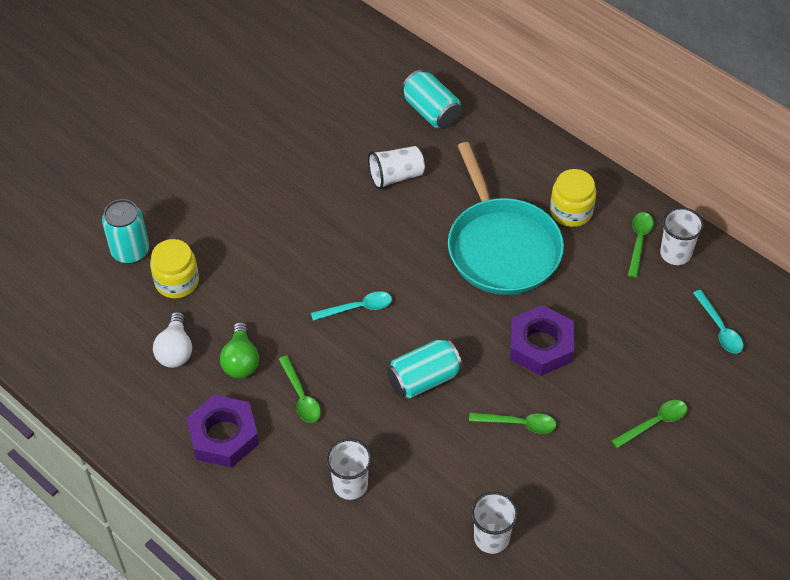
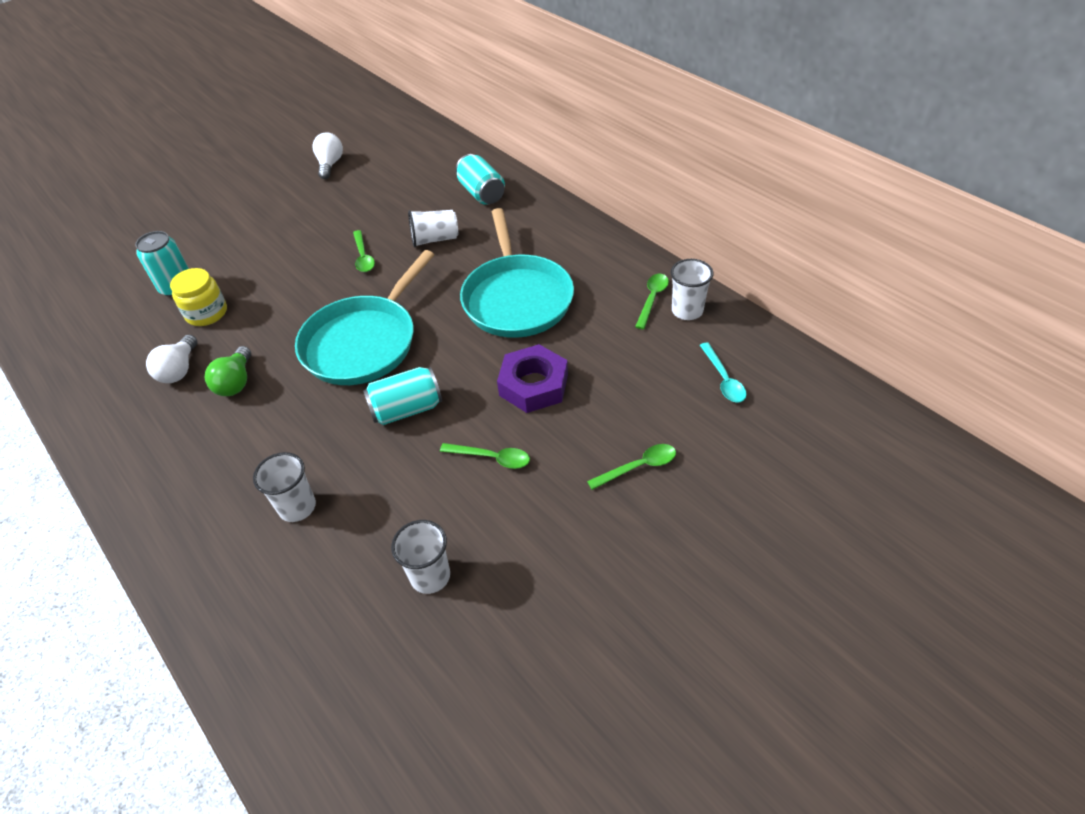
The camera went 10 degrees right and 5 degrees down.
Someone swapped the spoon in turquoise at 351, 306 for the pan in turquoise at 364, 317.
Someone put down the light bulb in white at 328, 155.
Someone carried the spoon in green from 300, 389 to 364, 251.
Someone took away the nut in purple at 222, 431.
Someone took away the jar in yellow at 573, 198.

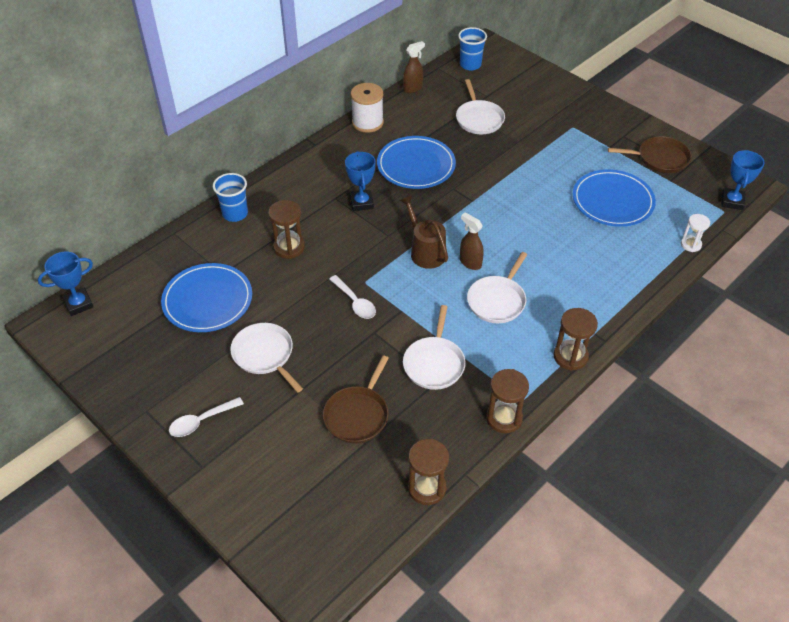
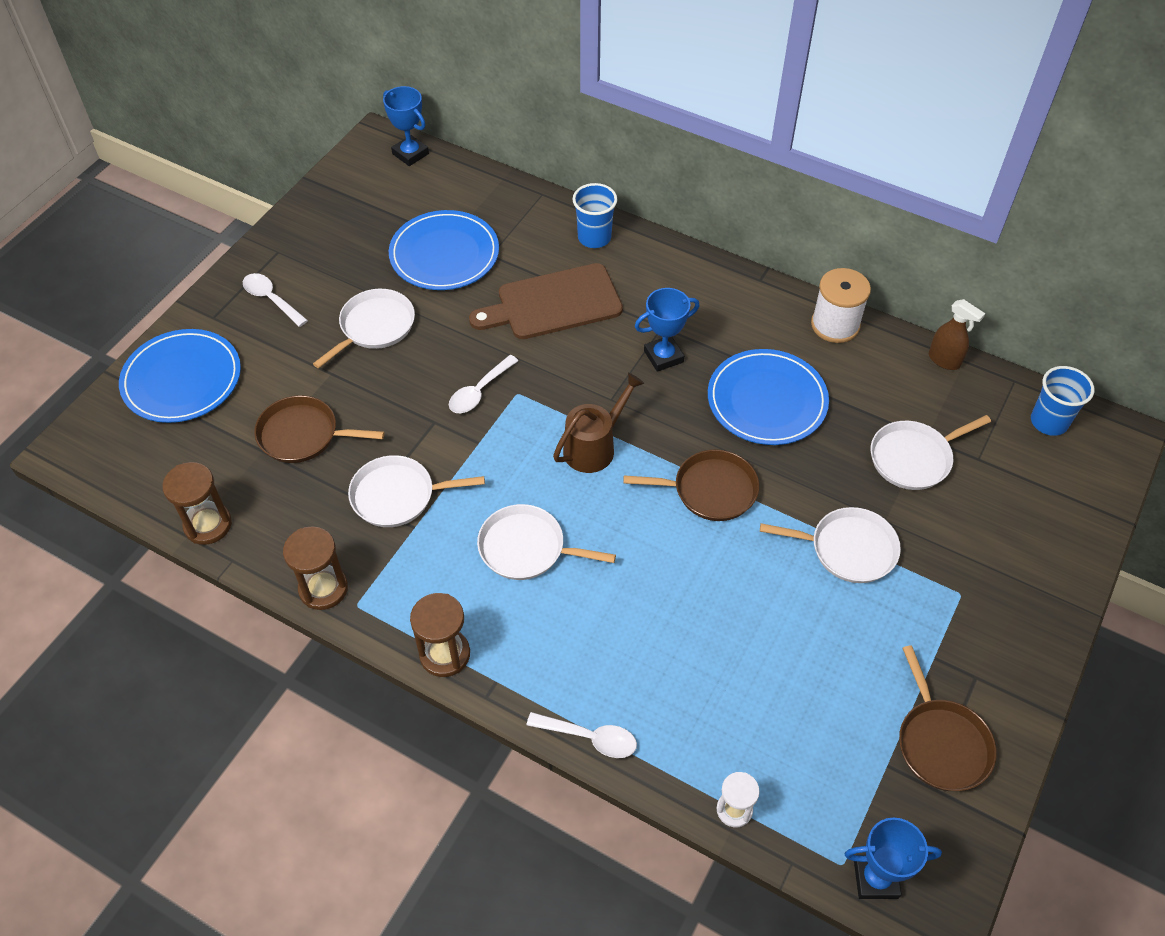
The camera went 75 degrees right and 5 degrees up.
Someone carried the plate in blue from 614, 198 to 180, 376.
Someone swapped the hourglass in brown at 286, 229 for the cutting board in brown at 546, 301.
Someone put down the spoon in white at 582, 735.
Someone put down the pan in brown at 691, 485.
Someone put down the pan in white at 830, 545.
Someone took away the spray bottle in brown at 472, 241.

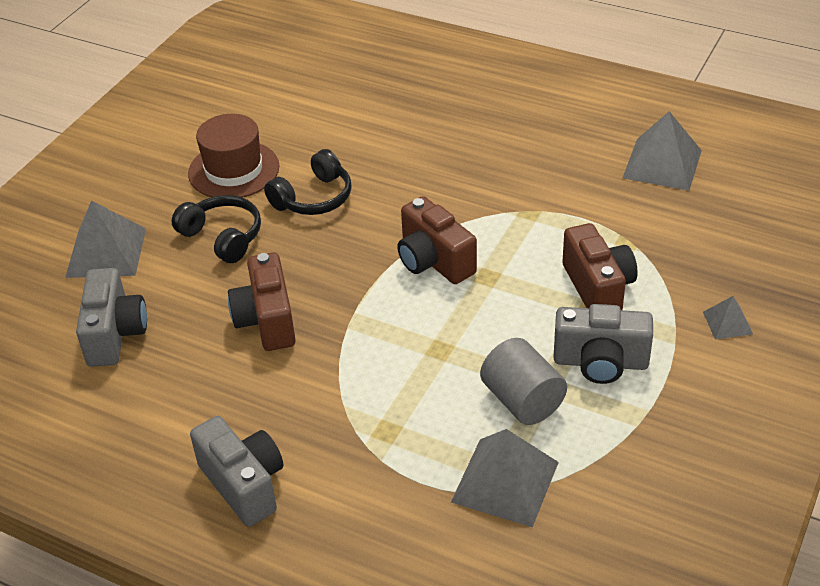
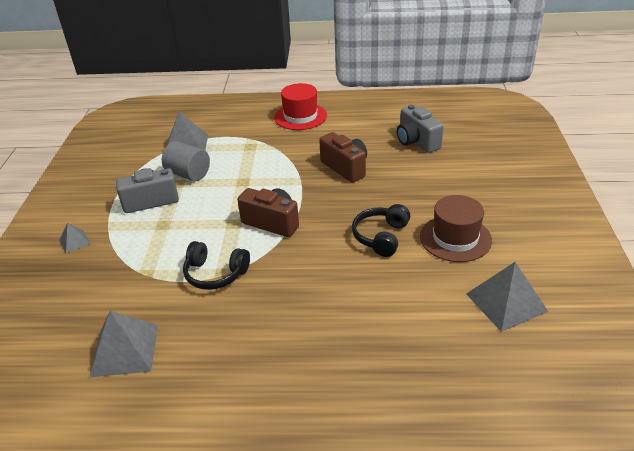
The camera went 155 degrees right and 5 degrees down.
Someone carried the headphones in black from 216, 229 to 216, 265.
Someone swapped the camera in grey at 236, 471 for the hat in red at 300, 106.
Someone carried the pyramid in grey from 105, 239 to 507, 297.
Someone took away the camera in brown at 600, 266.

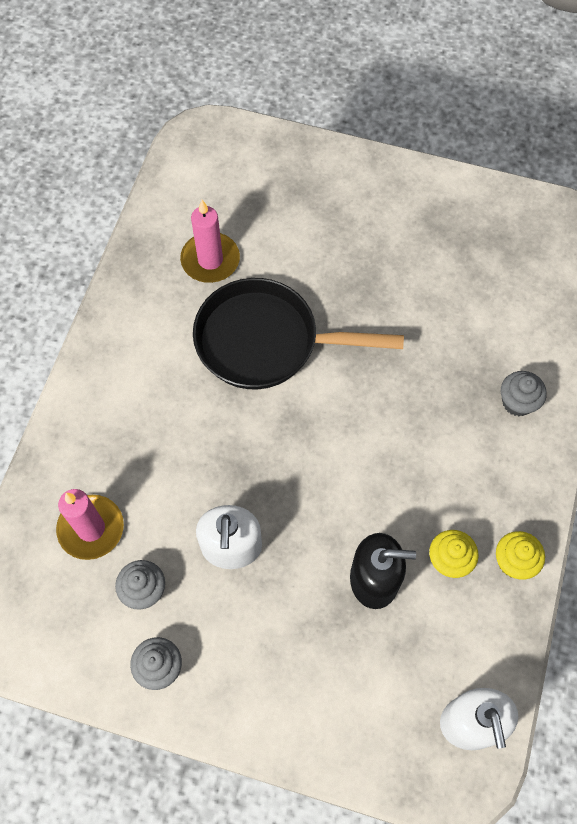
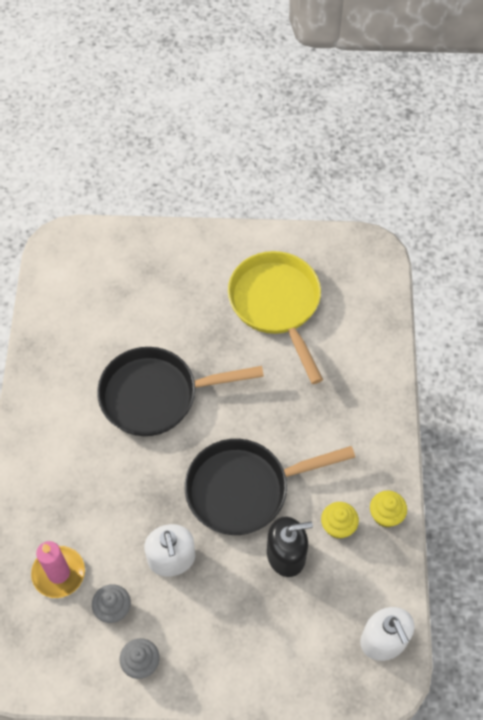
The camera went 15 degrees left and 5 degrees down.
Someone put down the pan in black at 269, 487.
Someone put down the pan in yellow at 275, 317.
Someone took away the candle in pink at 210, 241.
Someone took away the cupcake in grey at 524, 393.

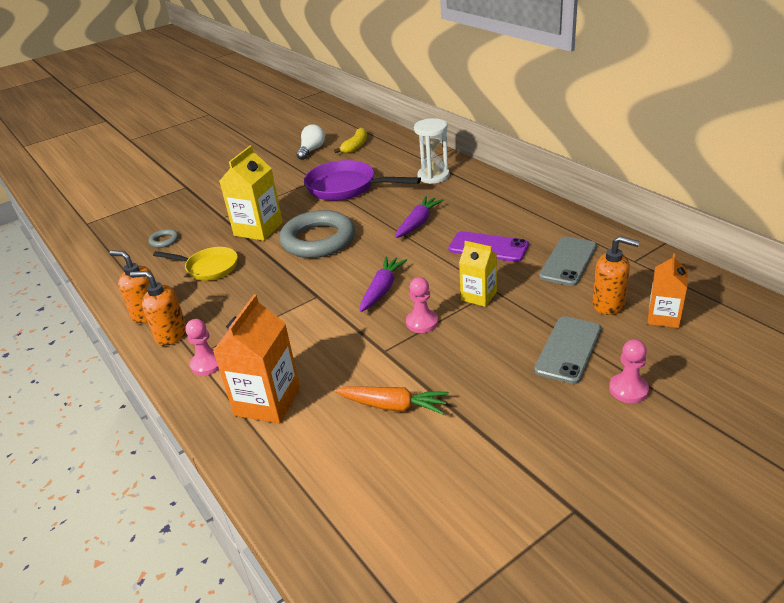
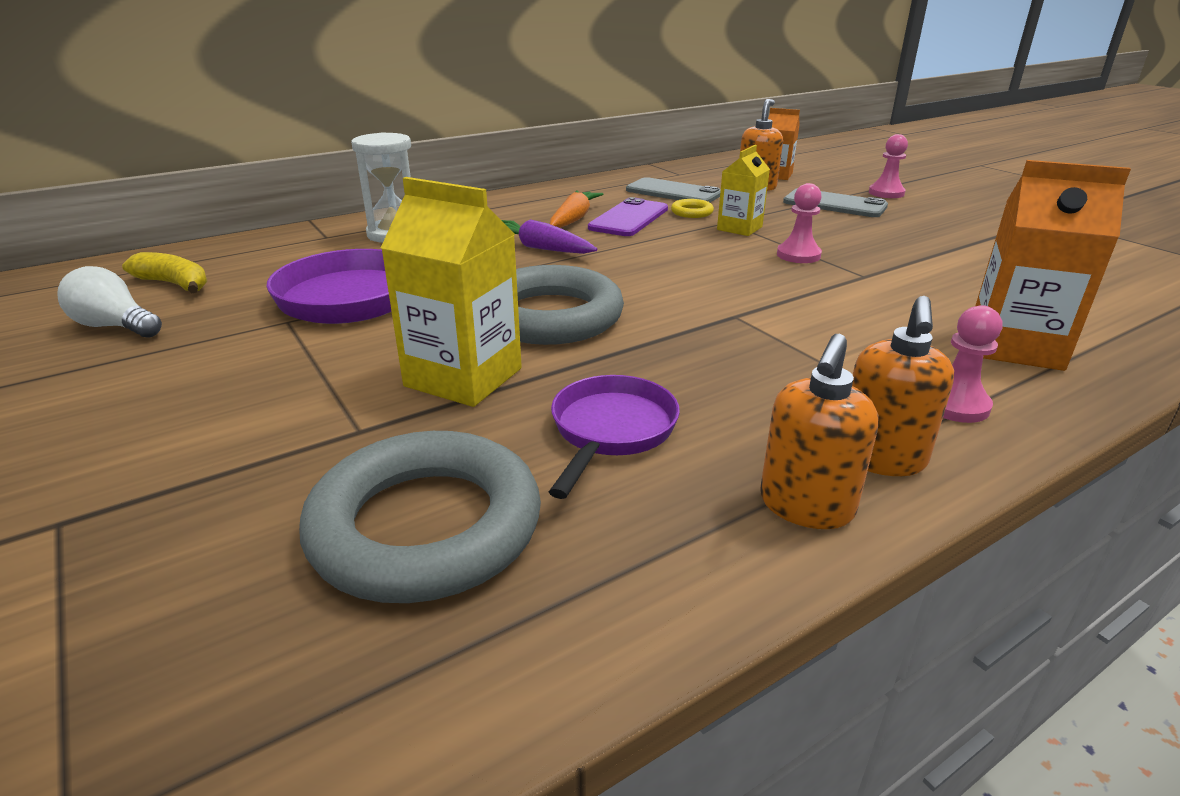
The camera went 90 degrees left and 5 degrees down.
Someone scaled the ring in grey at 164, 238 by 2.46.
Someone repainted the pan in yellow at 195, 264, which became the pan in purple at 614, 437.
Someone carried the carrot in orange from 392, 400 to 576, 209.
Someone put down the ring in yellow at 692, 208.
Someone took away the carrot in purple at 383, 284.

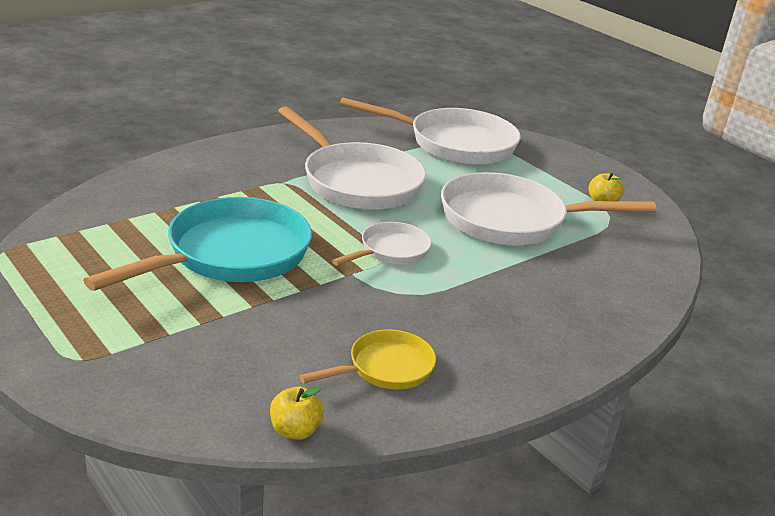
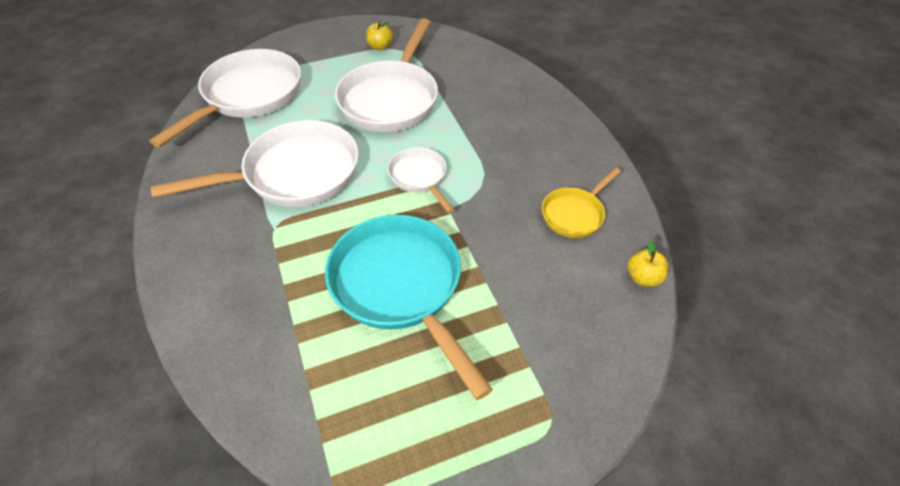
The camera went 70 degrees left and 20 degrees up.
Someone rotated the pan in yellow at 368, 359 by 120 degrees counterclockwise.

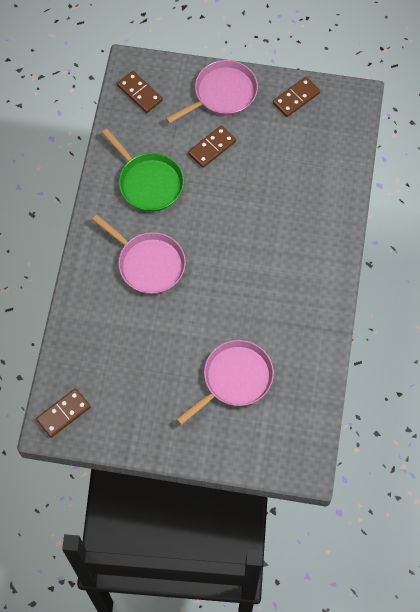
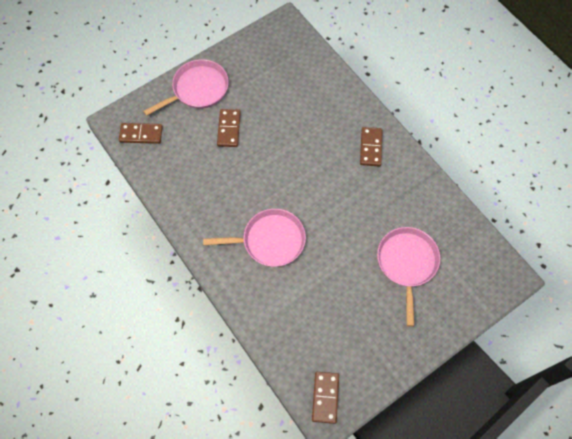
The camera went 45 degrees left and 0 degrees up.
Someone rotated the pan in pink at 212, 92 by 45 degrees clockwise.
Someone carried the domino in brown from 296, 97 to 371, 147.
Someone took away the pan in green at 143, 170.

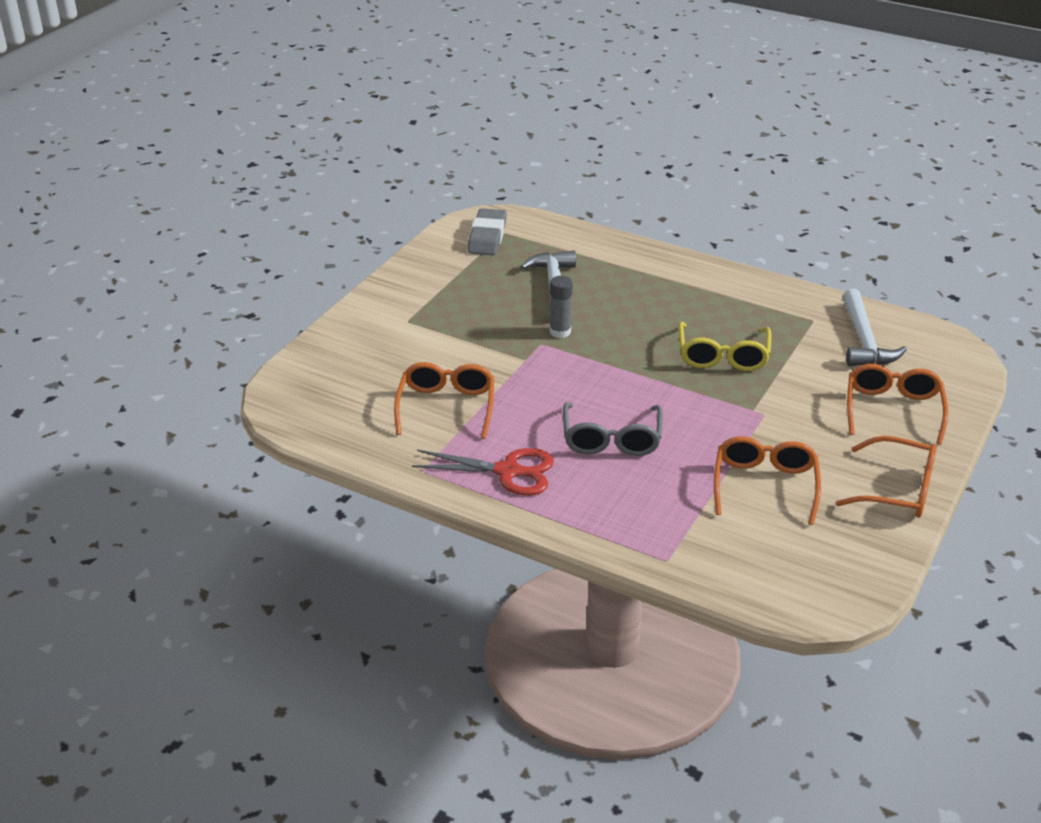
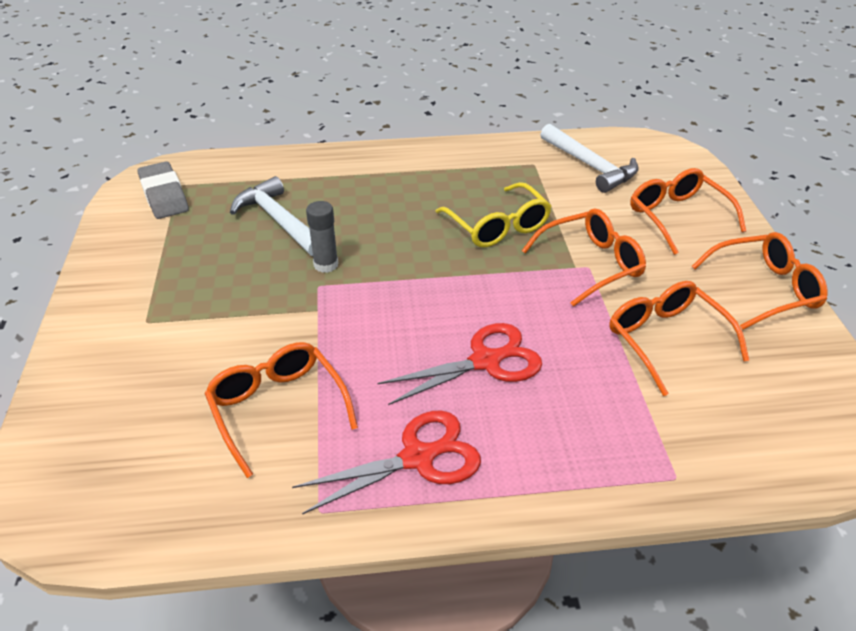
The camera went 35 degrees left and 5 degrees up.
Someone swapped the glasses in grey at 613, 429 for the scissors in red at 460, 364.
Someone put down the glasses in orange at 584, 257.

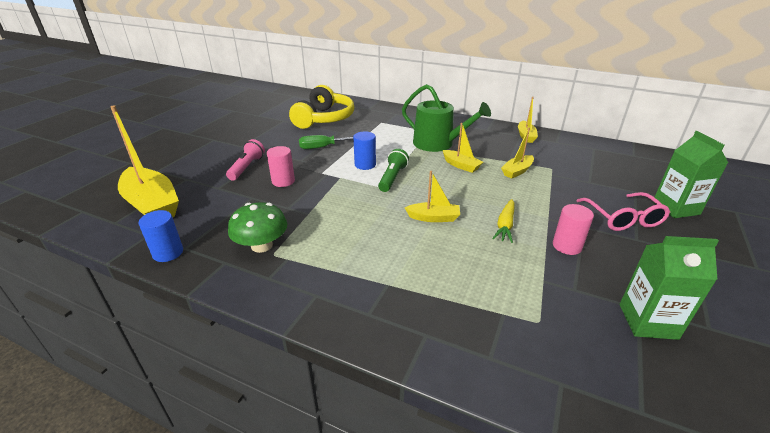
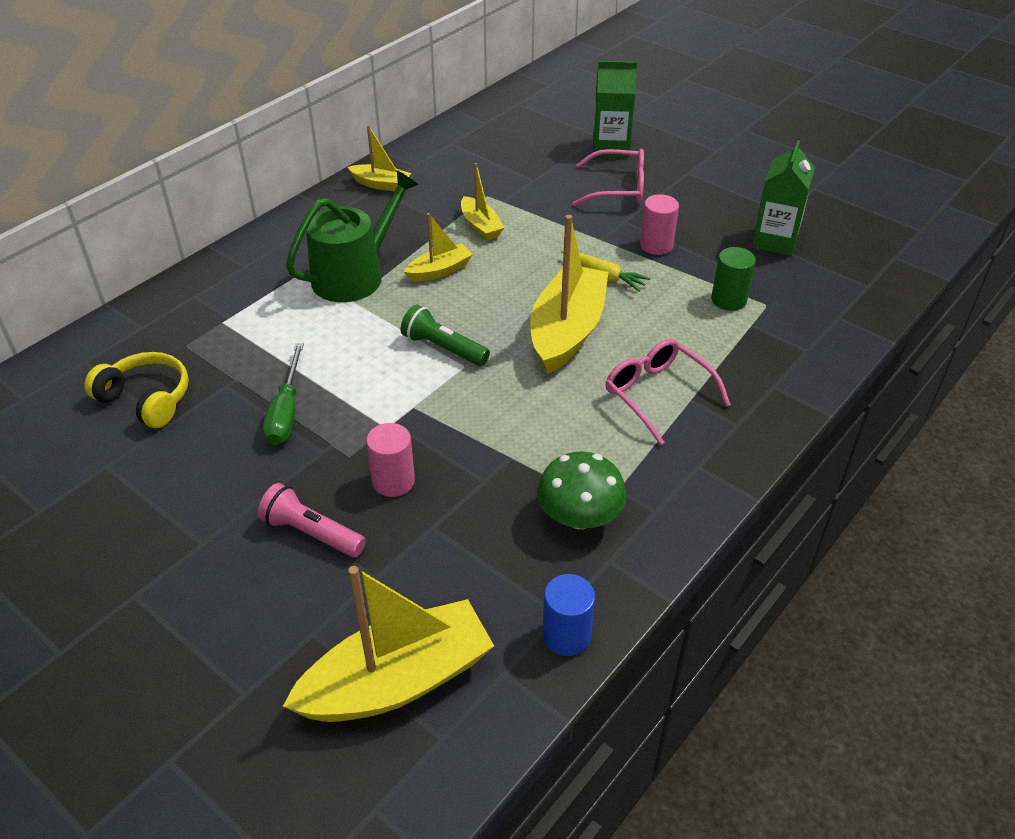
The camera went 75 degrees left and 10 degrees up.
Someone scaled the headphones in yellow at 321, 107 by 0.66.
Someone scaled the boat in yellow at 432, 196 by 1.94.
Someone put down the glasses in pink at 668, 392.
Someone put down the cylinder in green at 733, 279.
Someone took away the cylinder in blue at 364, 150.

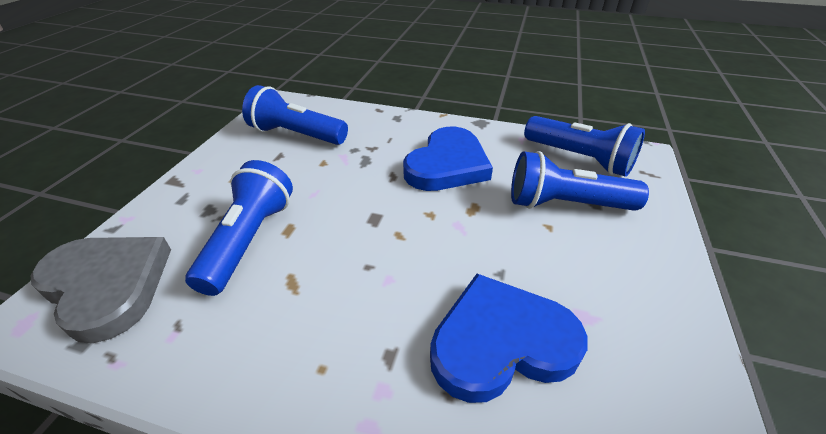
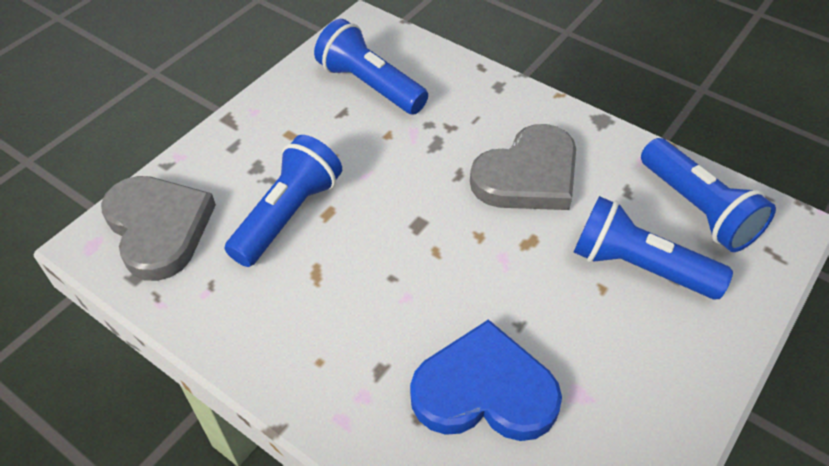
The camera went 20 degrees right and 10 degrees up.
Someone repainted the heart in blue at 448, 159, which became the heart in grey at 523, 167.

